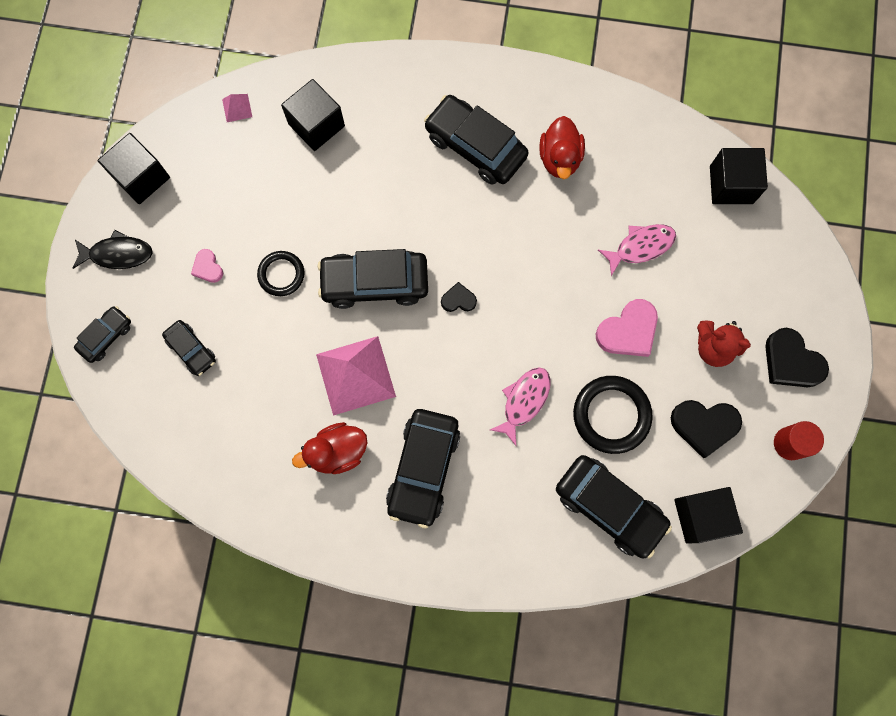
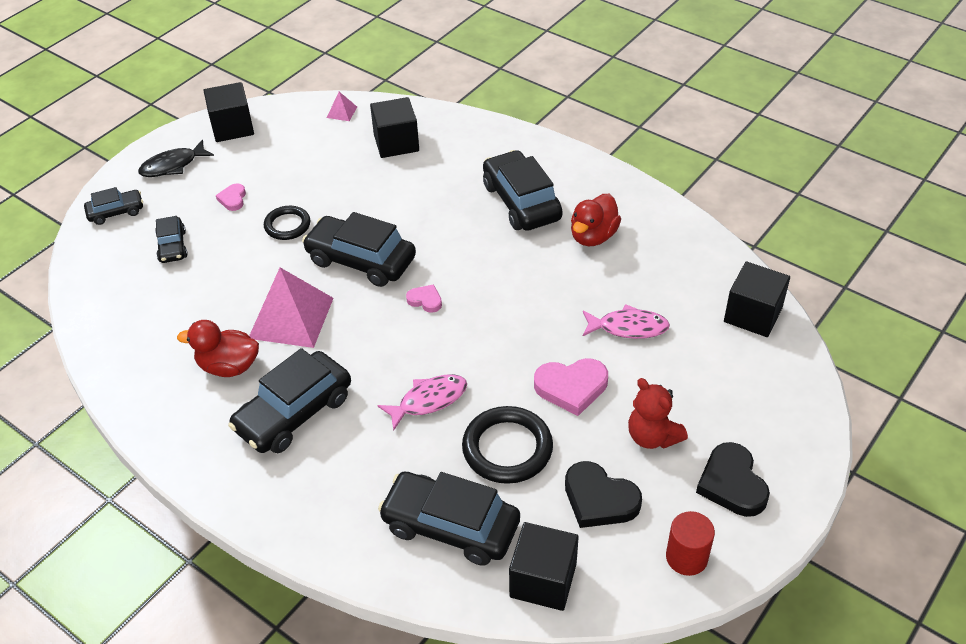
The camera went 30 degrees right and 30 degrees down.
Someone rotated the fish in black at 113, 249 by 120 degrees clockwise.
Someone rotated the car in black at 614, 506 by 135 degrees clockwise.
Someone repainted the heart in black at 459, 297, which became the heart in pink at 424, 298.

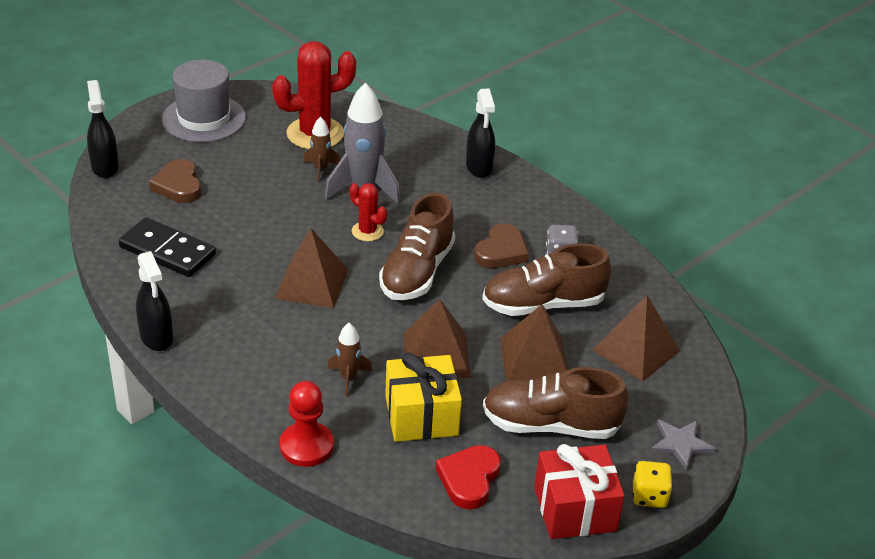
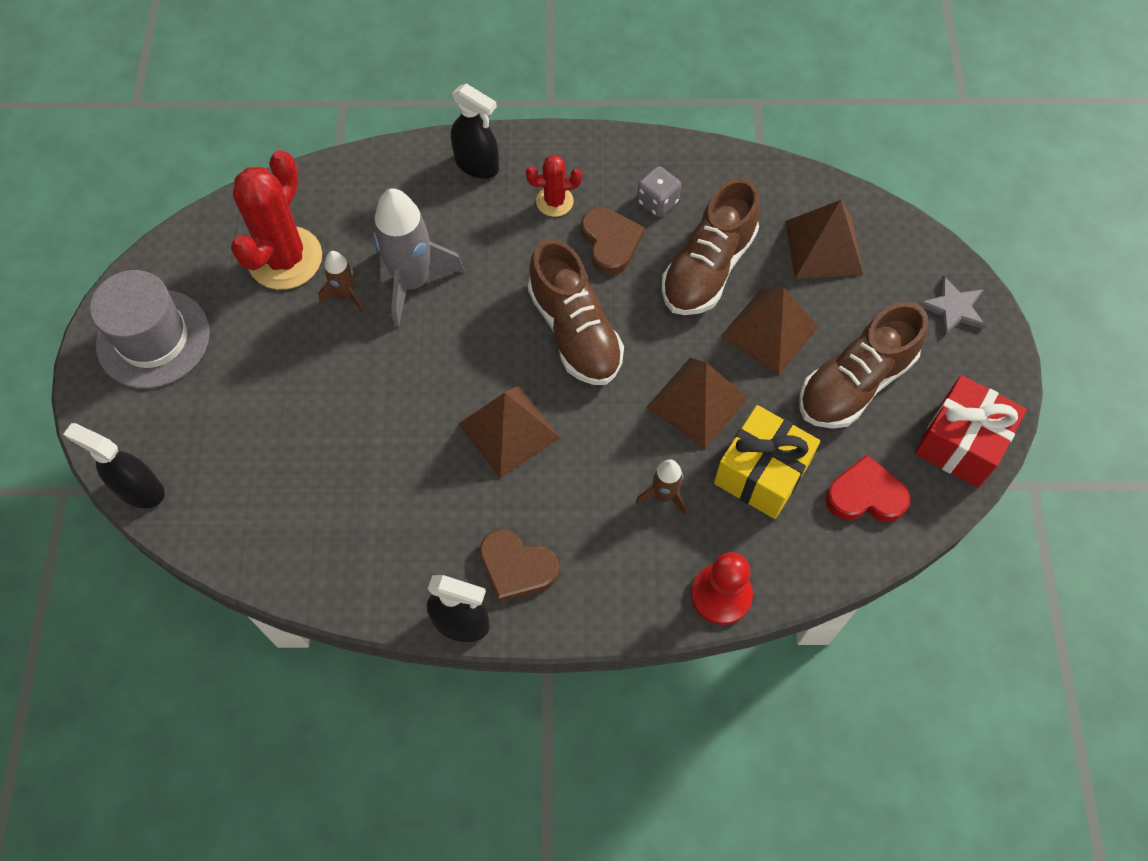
The camera went 45 degrees left and 25 degrees up.
Someone carried the heart in brown from 175, 181 to 519, 566.
Someone carried the cactus in red from 368, 212 to 554, 186.
Someone rotated the heart in red at 468, 477 by 120 degrees clockwise.
Someone took away the domino in black at 167, 247.
Someone took away the dice in yellow at 653, 484.

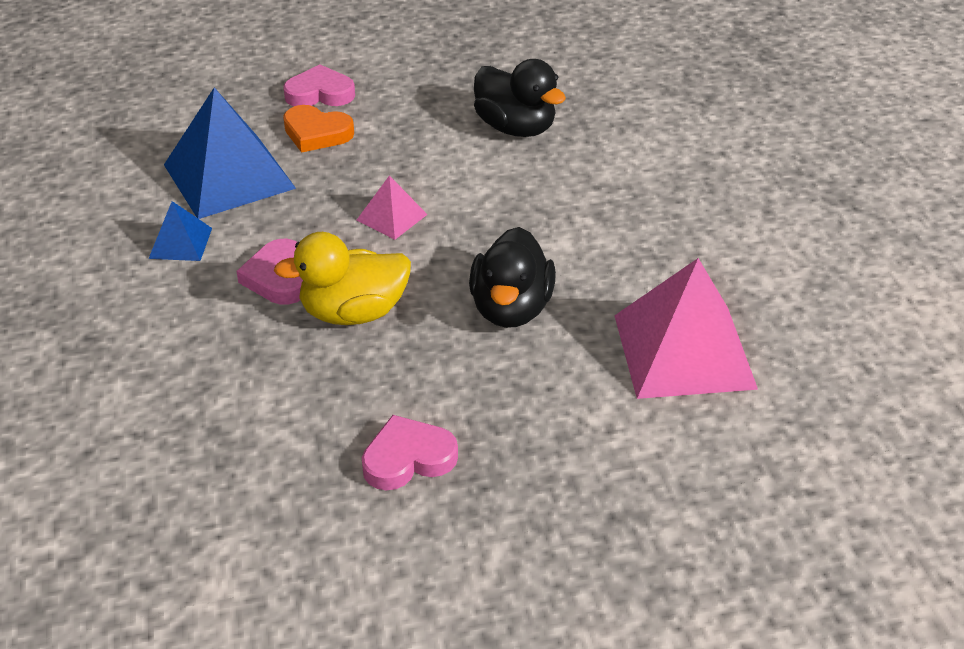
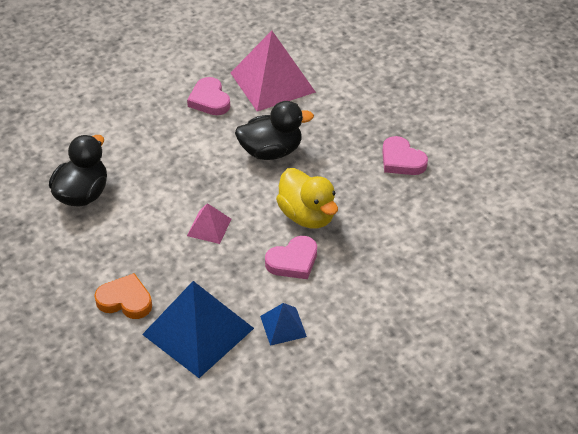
The camera went 110 degrees left and 5 degrees up.
Someone rotated the heart in orange at 318, 129 by 75 degrees counterclockwise.
Someone carried the heart in pink from 319, 85 to 208, 96.

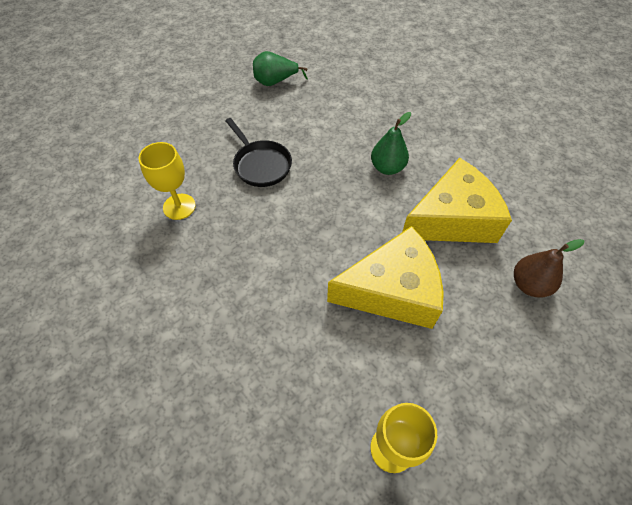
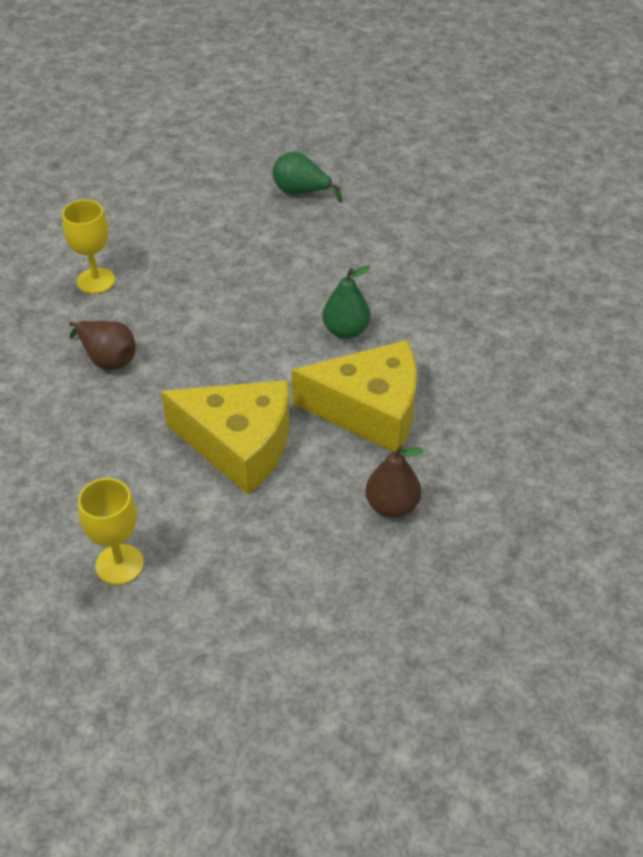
The camera went 30 degrees right and 10 degrees down.
Someone put down the pear in brown at 102, 345.
Someone took away the pan in black at 258, 152.

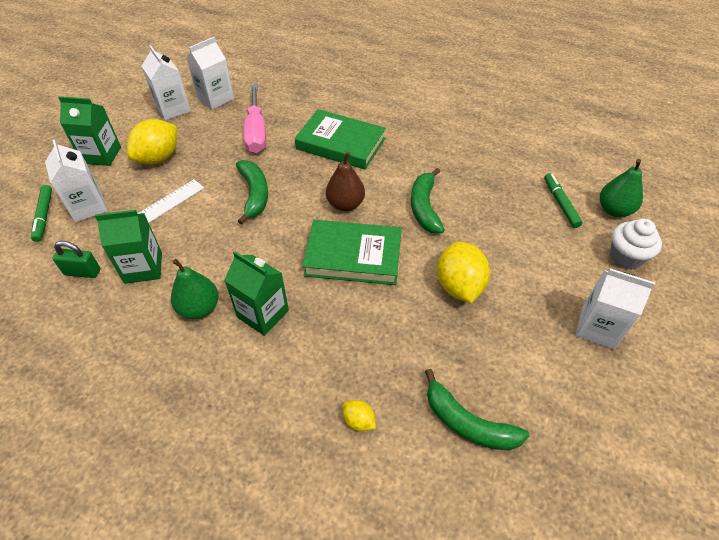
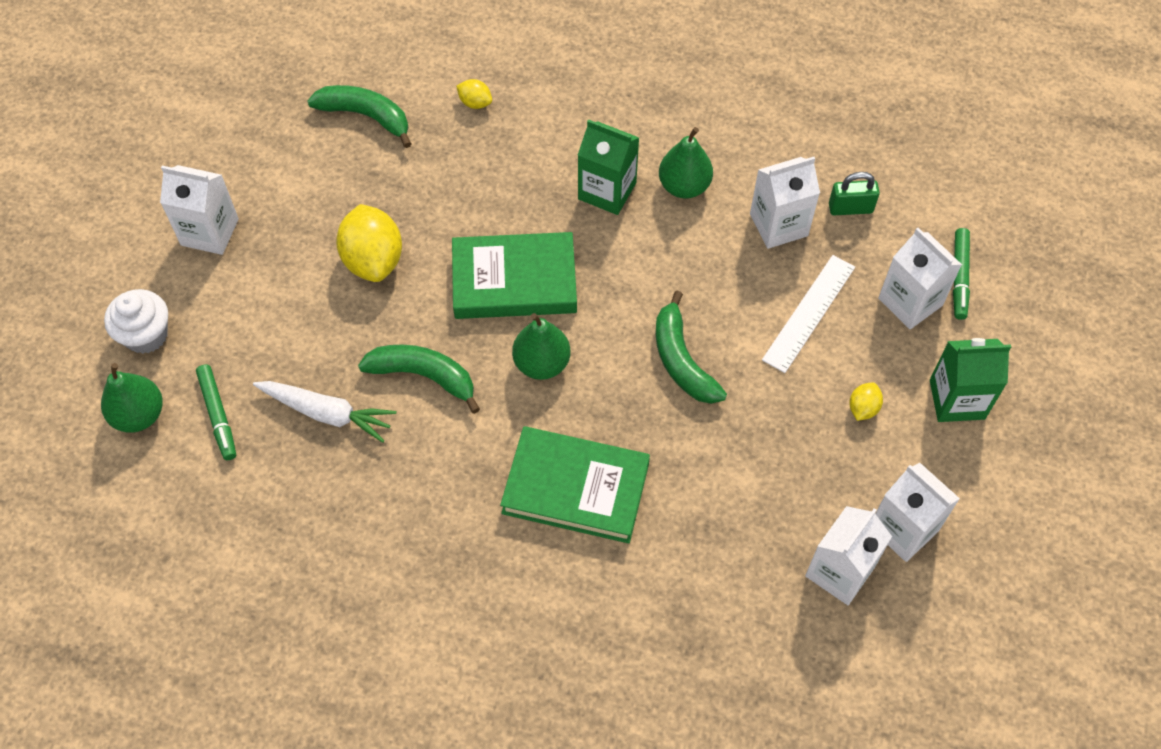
The camera went 170 degrees right and 10 degrees up.
Someone put down the carrot in white at 324, 412.
Someone rotated the banana in green at 428, 200 by 60 degrees counterclockwise.
Someone repainted the pear in brown at 345, 181, which became the pear in green at 541, 346.
Someone repainted the carton in green at 128, 247, which became the carton in white at 785, 203.
Someone scaled the lemon in yellow at 152, 141 by 0.48.
Someone rotated the marker in green at 41, 213 by 150 degrees counterclockwise.
Someone took away the screwdriver in pink at 254, 119.

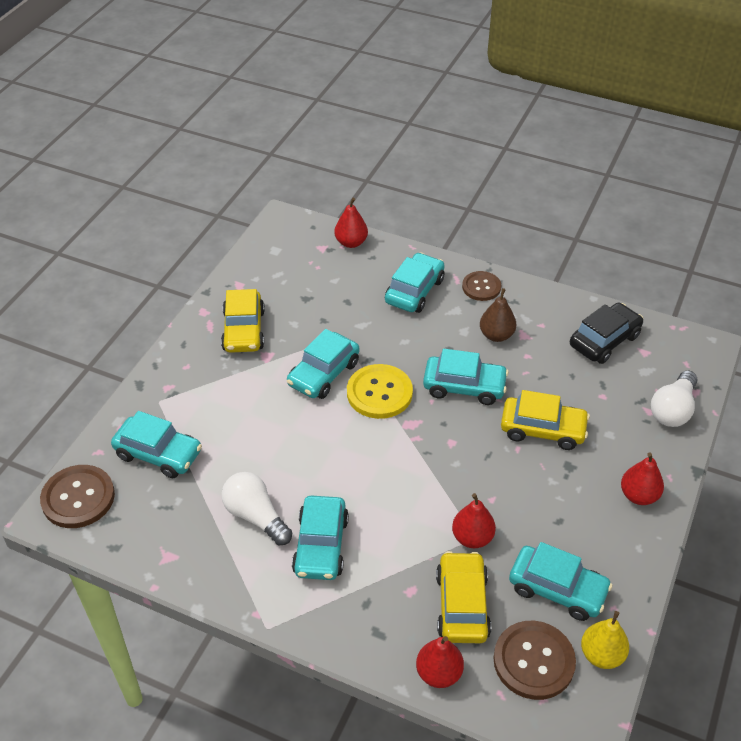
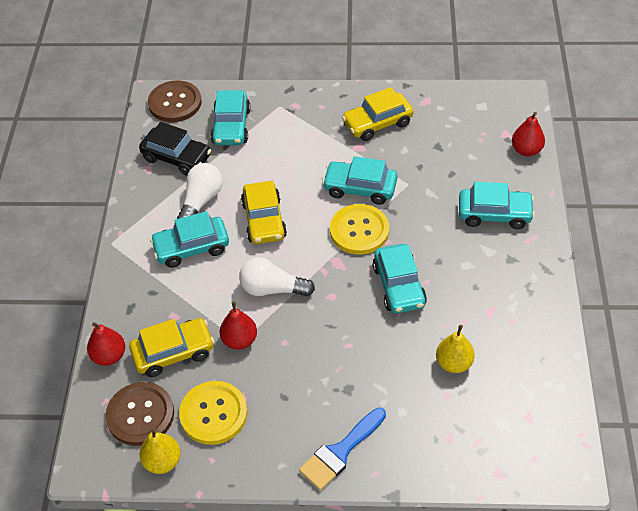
The camera went 70 degrees right and 5 degrees up.
Someone carried the car in black from 606, 333 to 175, 149.
Someone swapped the car in turquoise at 560, 581 for the button in yellow at 213, 413.
Someone carried the light bulb in white from 674, 398 to 277, 276.
Someone carried the car in yellow from 545, 420 to 264, 212.
Someone swapped the pear in red at 642, 479 for the brush in blue at 342, 449.
Someone put down the pear in yellow at 455, 349.
Someone took away the button in brown at 481, 286.
Someone took away the pear in brown at 498, 315.

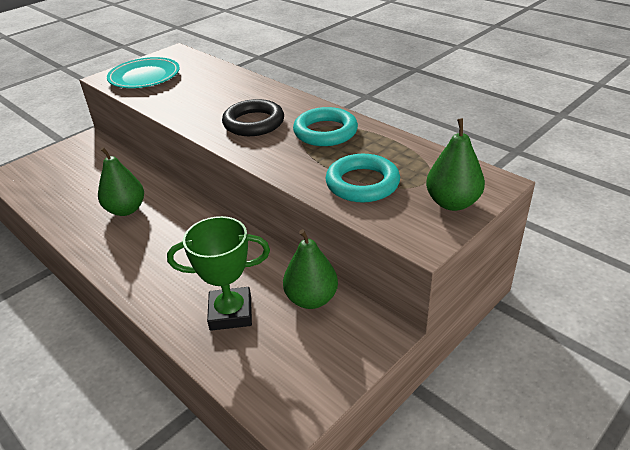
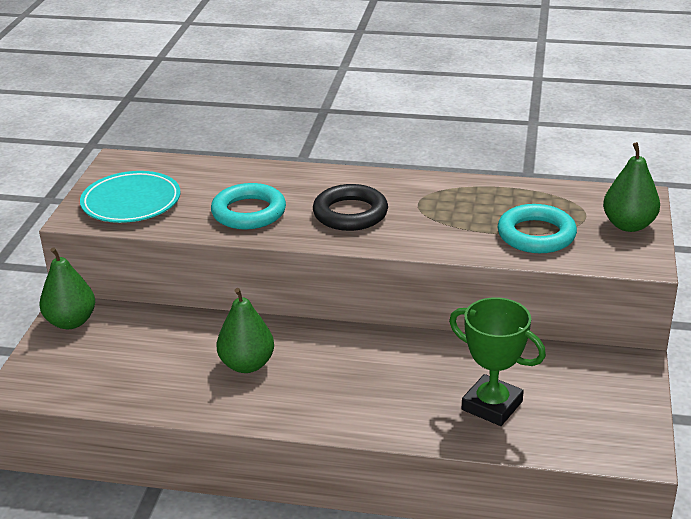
The camera went 35 degrees left and 5 degrees down.
Someone carried the pear in green from 310, 269 to 67, 288.
Someone carried the ring in turquoise from 325, 126 to 248, 206.
Someone rotated the trophy in green at 218, 273 by 75 degrees clockwise.

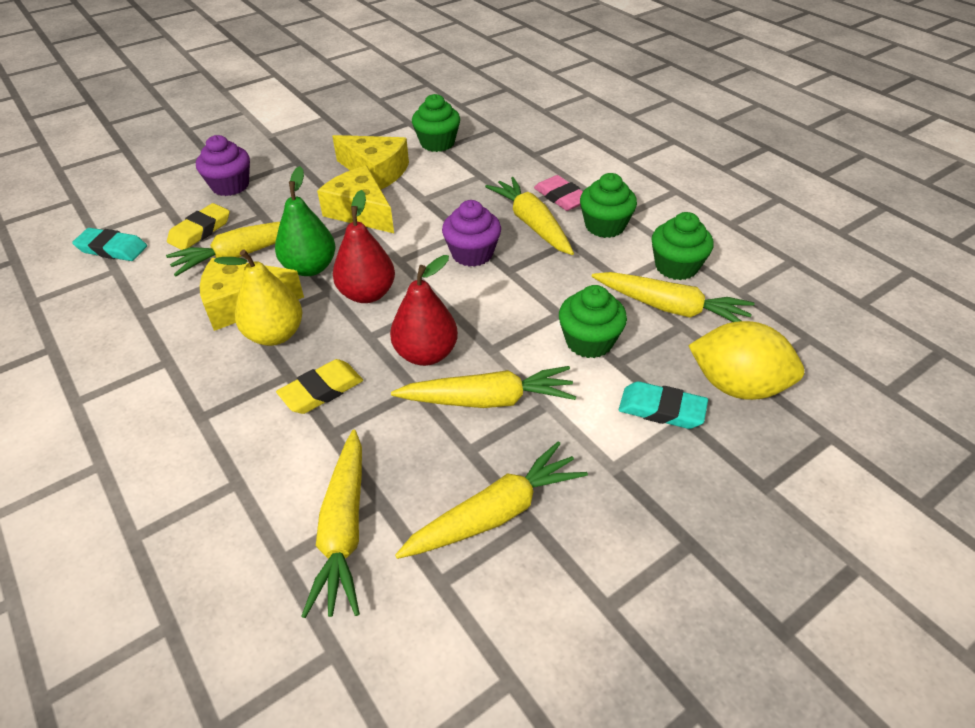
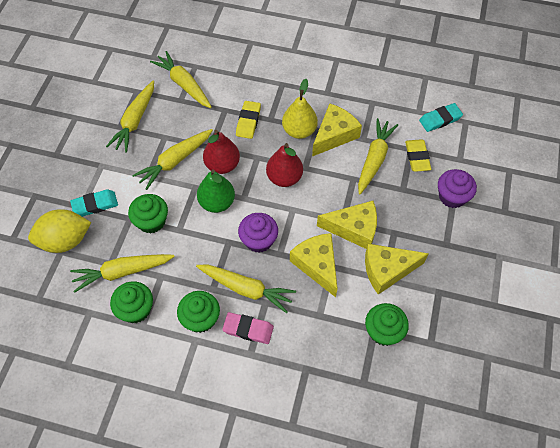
The camera went 140 degrees right and 15 degrees up.
Someone carried the pear in green from 305, 221 to 216, 191.
Someone put down the cheese in yellow at 314, 265.

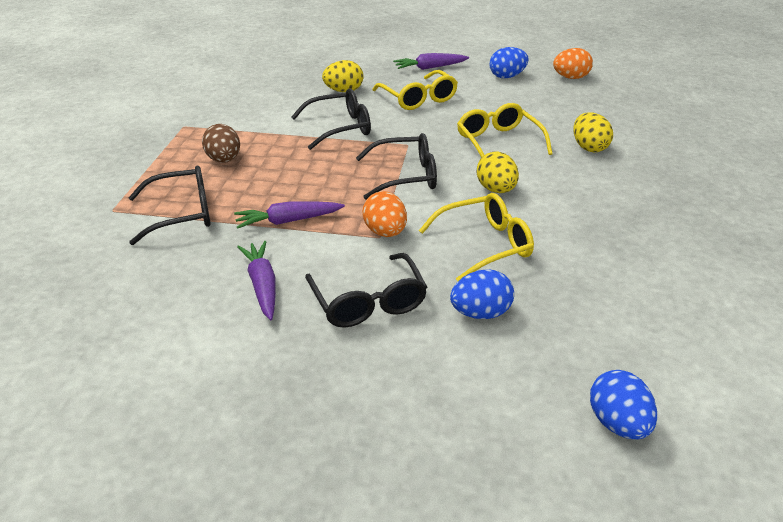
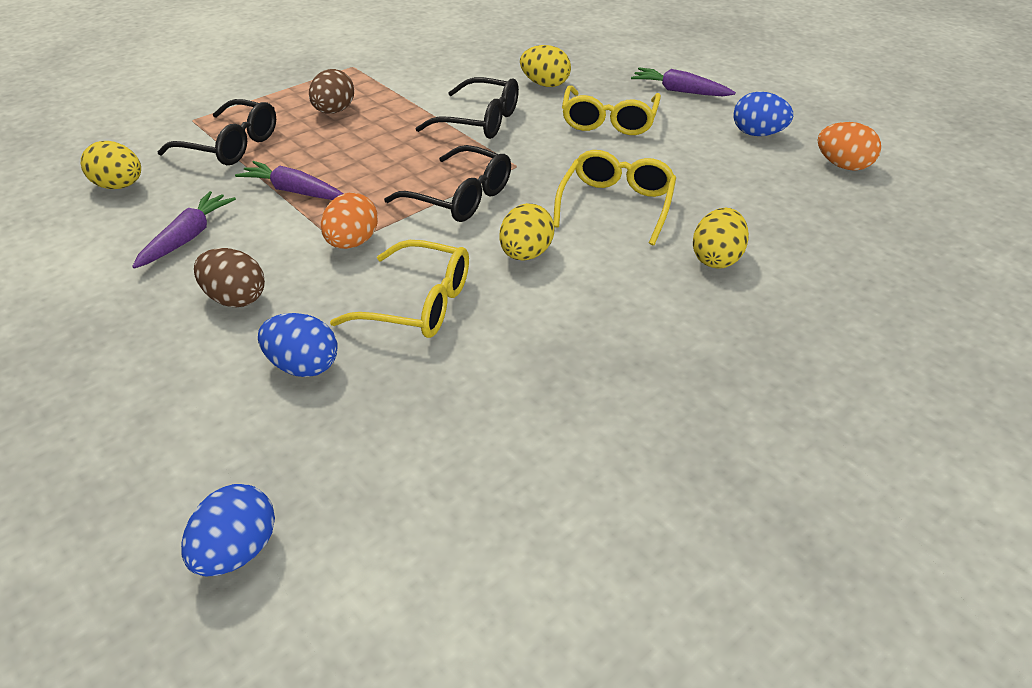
The camera went 40 degrees right and 5 degrees up.
Someone put down the egg in yellow at 111, 165.
Someone swapped the glasses in black at 366, 290 for the egg in brown at 229, 277.

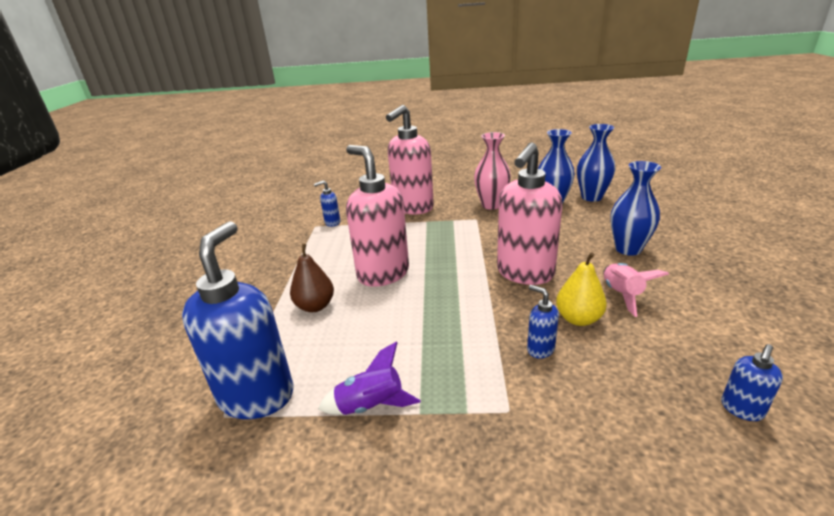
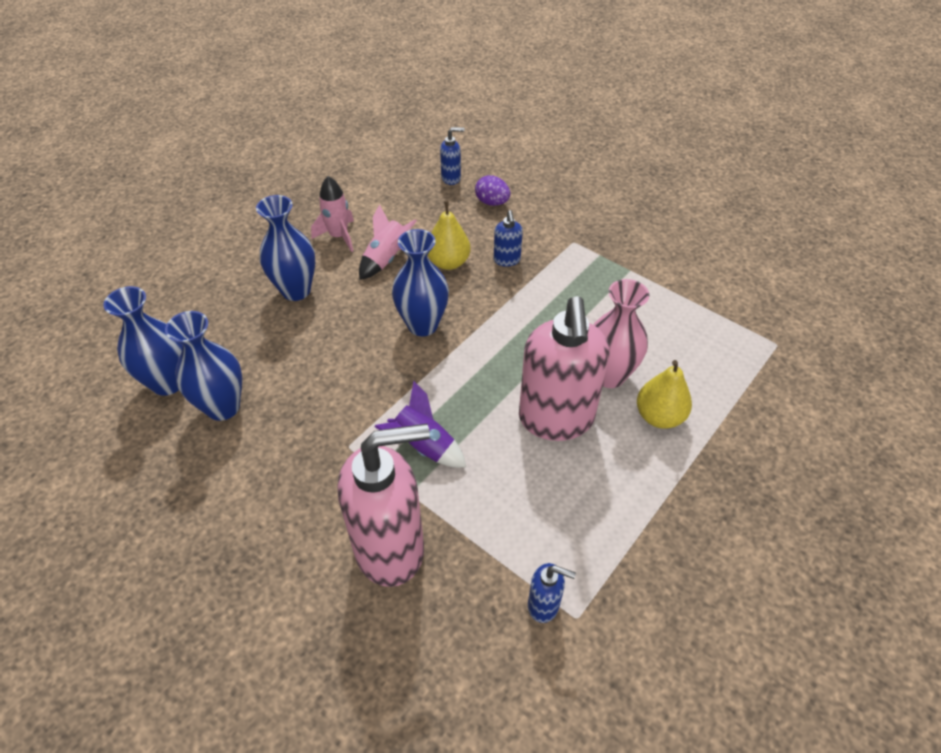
The camera went 145 degrees left and 20 degrees up.
Someone put down the rocket in pink at 332, 214.
Someone carried the rocket in purple from 369, 378 to 420, 424.
Someone swapped the soap dispenser in pink at 530, 213 for the vase in blue at 420, 282.
Someone put down the egg in purple at 492, 190.
Someone carried the vase in pink from 492, 171 to 621, 333.
Someone repainted the pear in brown at 312, 278, which became the pear in yellow at 664, 394.
Someone took away the soap dispenser in blue at 238, 320.

